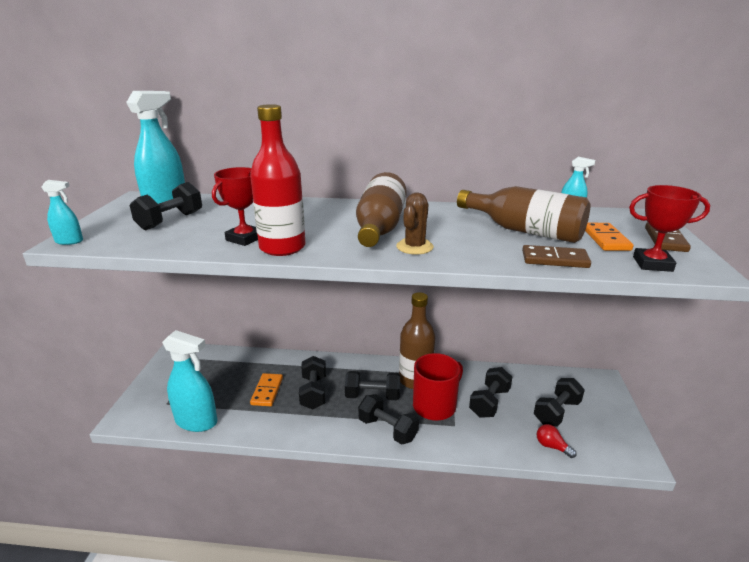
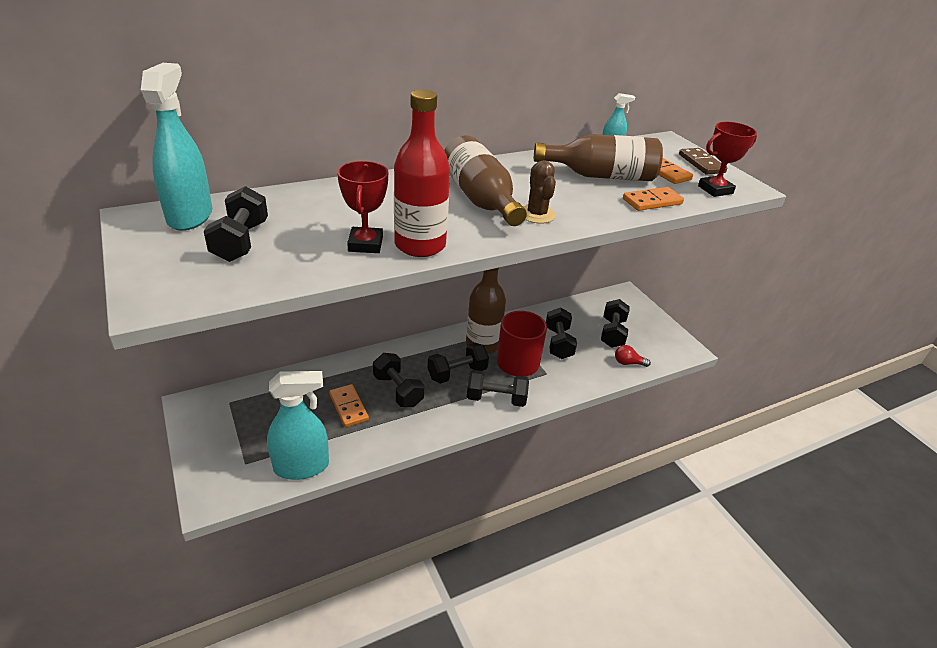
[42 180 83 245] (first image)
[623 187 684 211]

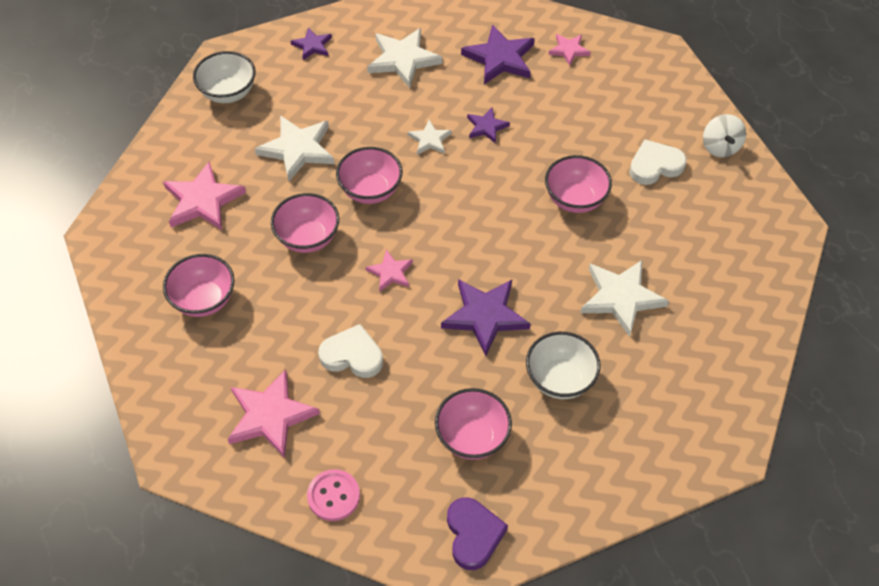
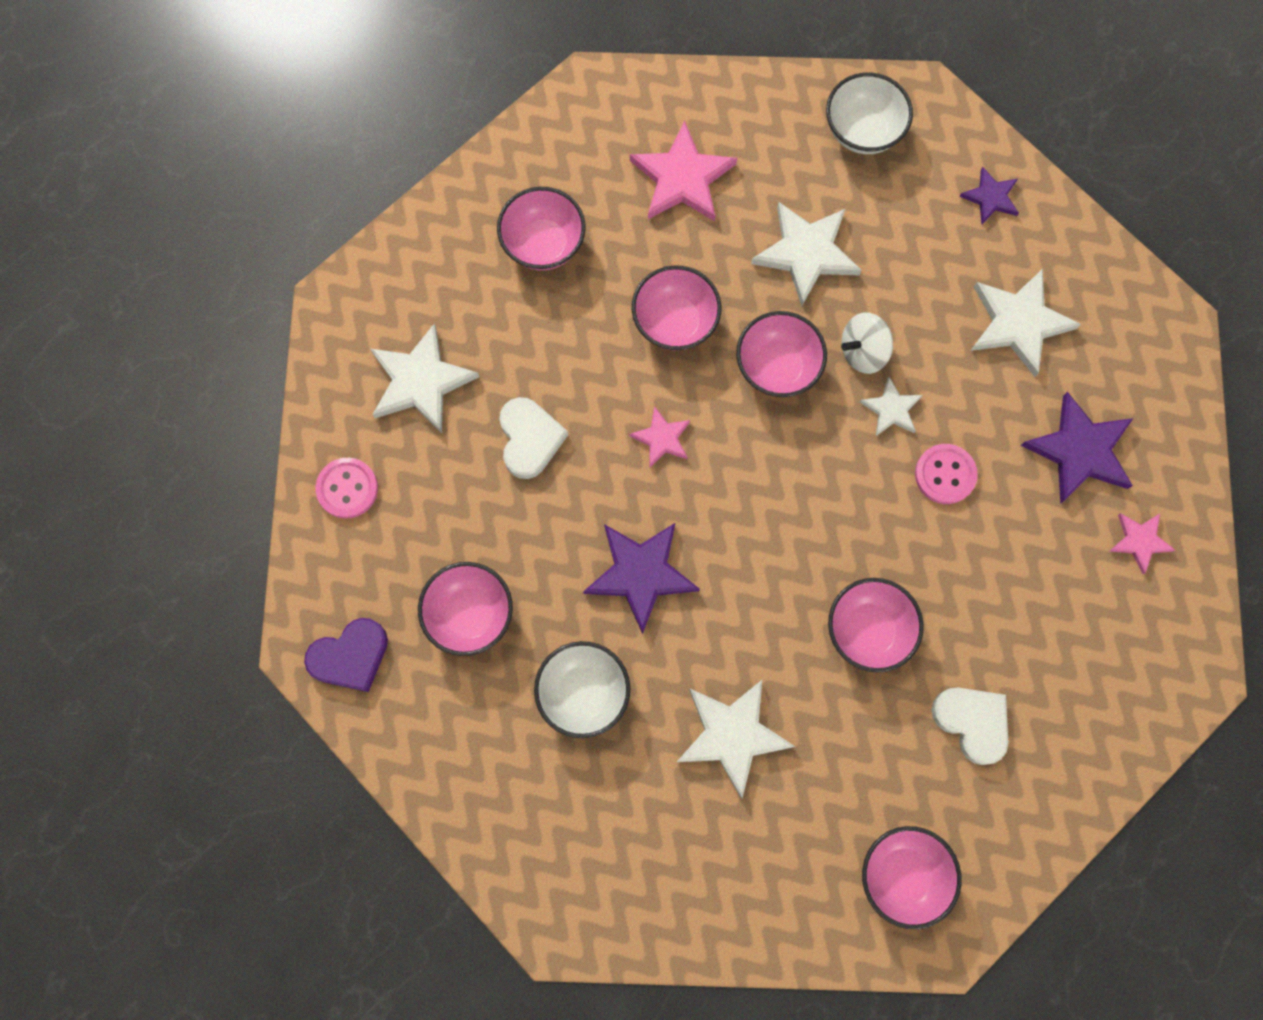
[370 324 479 433]
[915 444 978 504]
[841 312 893 374]
[862 826 962 929]

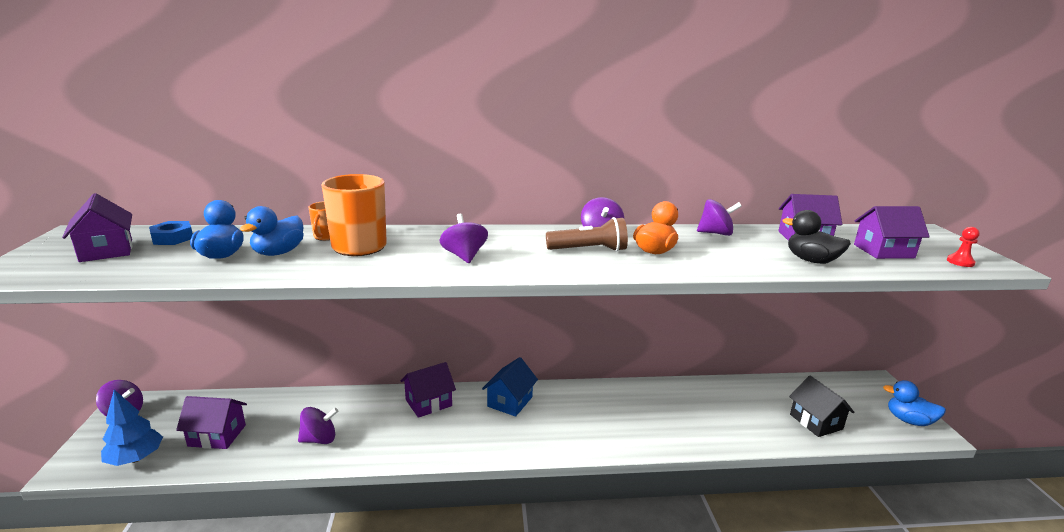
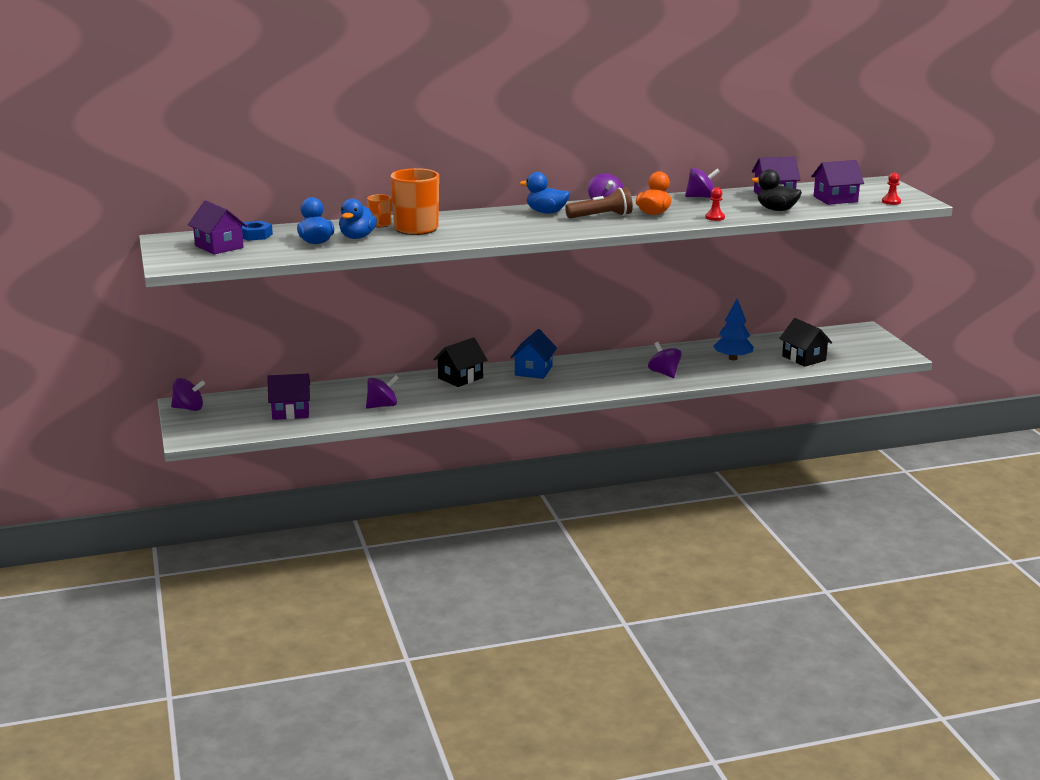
[714 298 754 360]
[433 337 487 387]
[648 342 682 378]
[519 172 570 214]
[705 187 725 221]

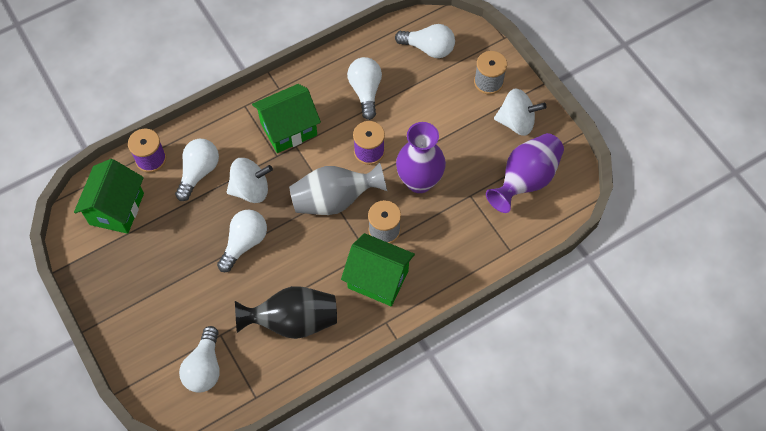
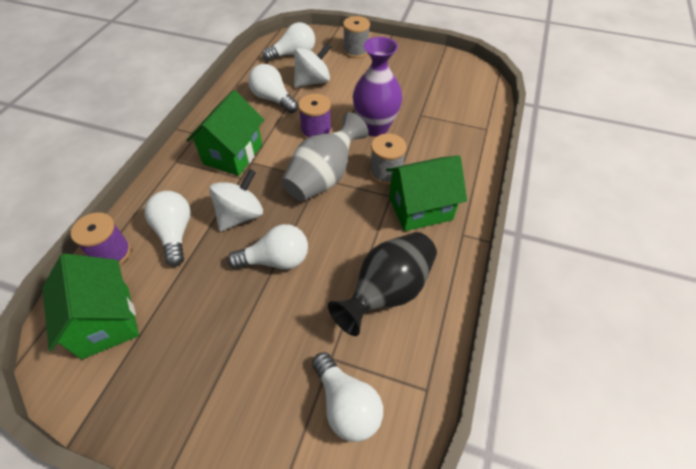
[227 224 308 269]
[486 133 564 213] (first image)
[294 43 332 88]

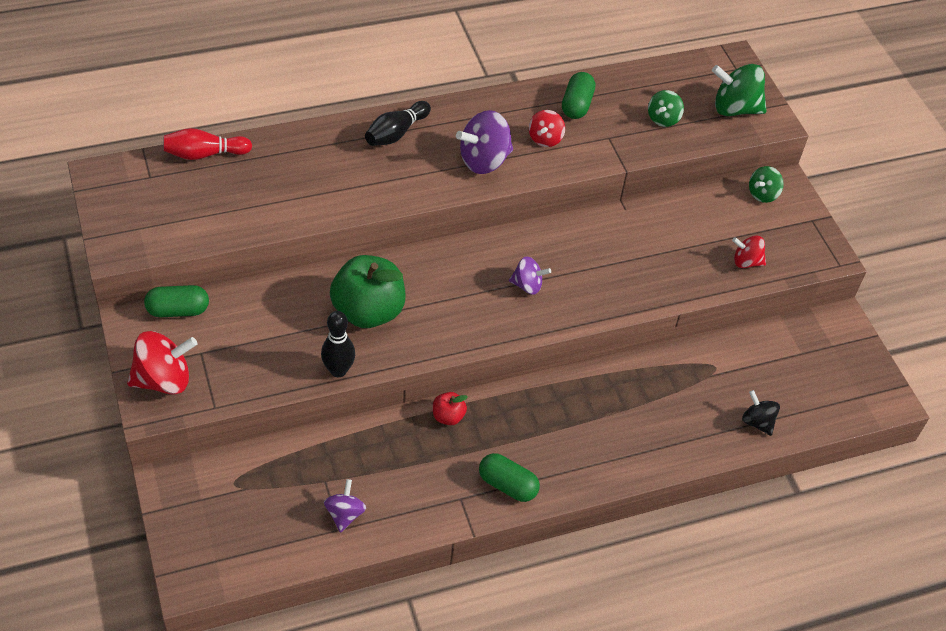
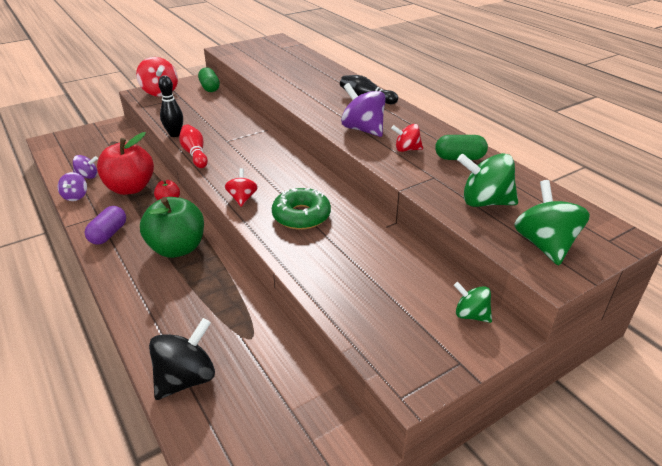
[179 124 208 168]
[140 197 204 258]
[85 206 126 245]
[58 172 87 201]
[457 153 518 207]
[225 168 258 207]
[149 318 215 400]
[97 132 154 195]
[272 188 331 230]

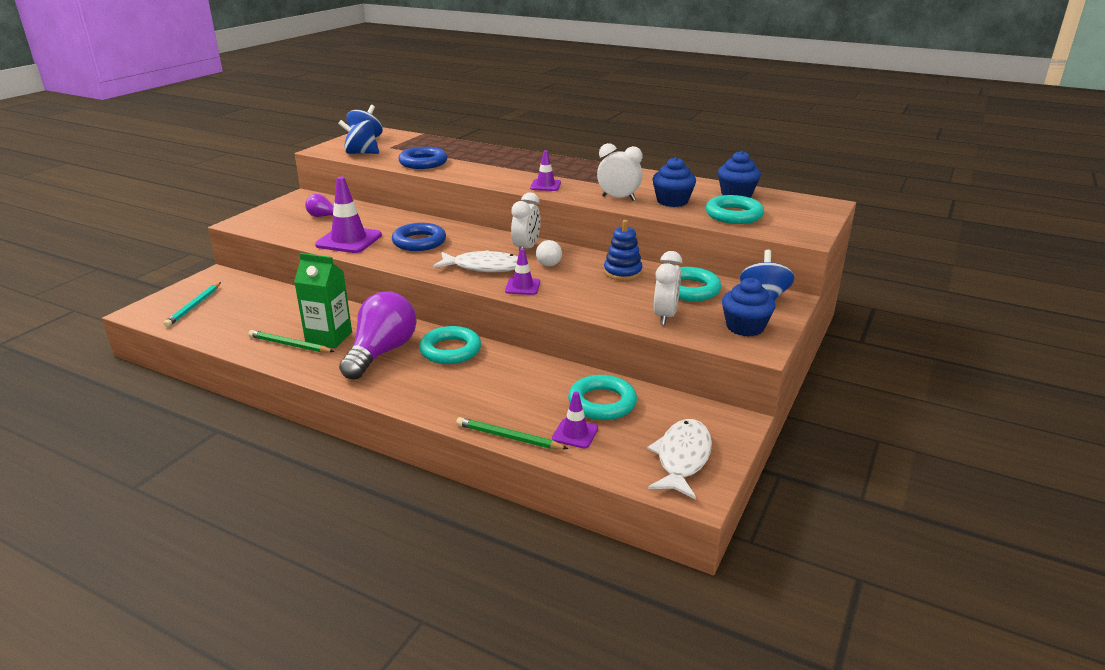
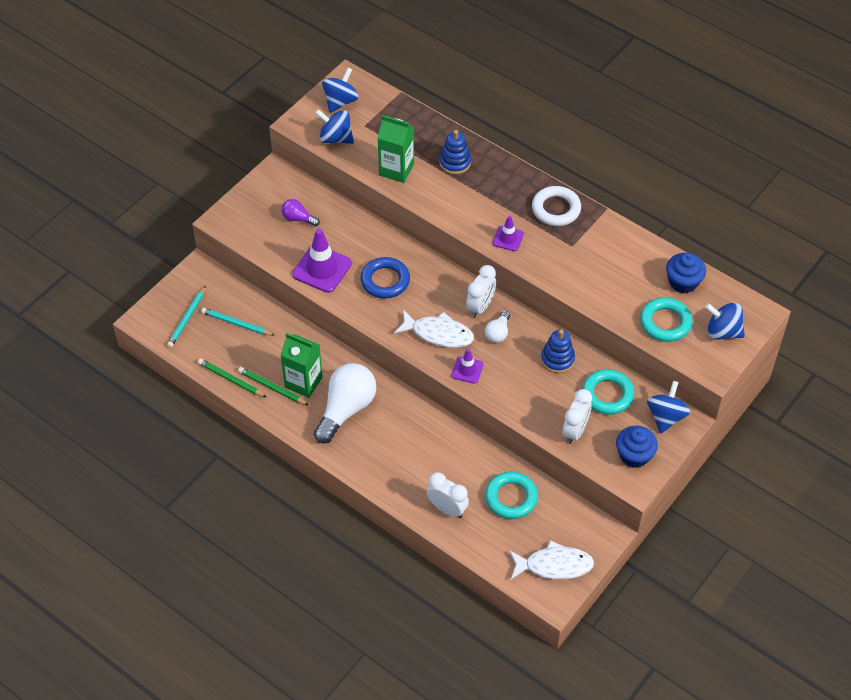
[314 363 376 444]
[378 115 414 183]
[419 326 481 364] (first image)
[198 359 267 398]
[552 392 598 448] (first image)
[427 472 469 518]
[509 540 594 580]
[652 157 696 207] (first image)
[201 308 275 336]
[439 130 471 175]
[532 186 581 226]
[705 302 745 340]

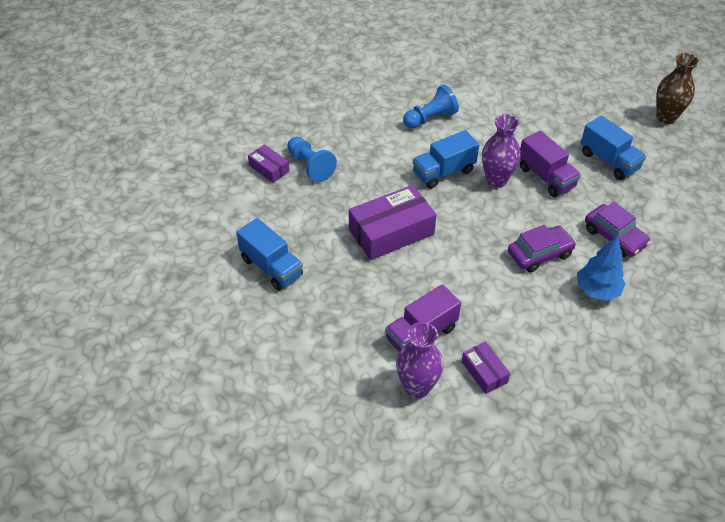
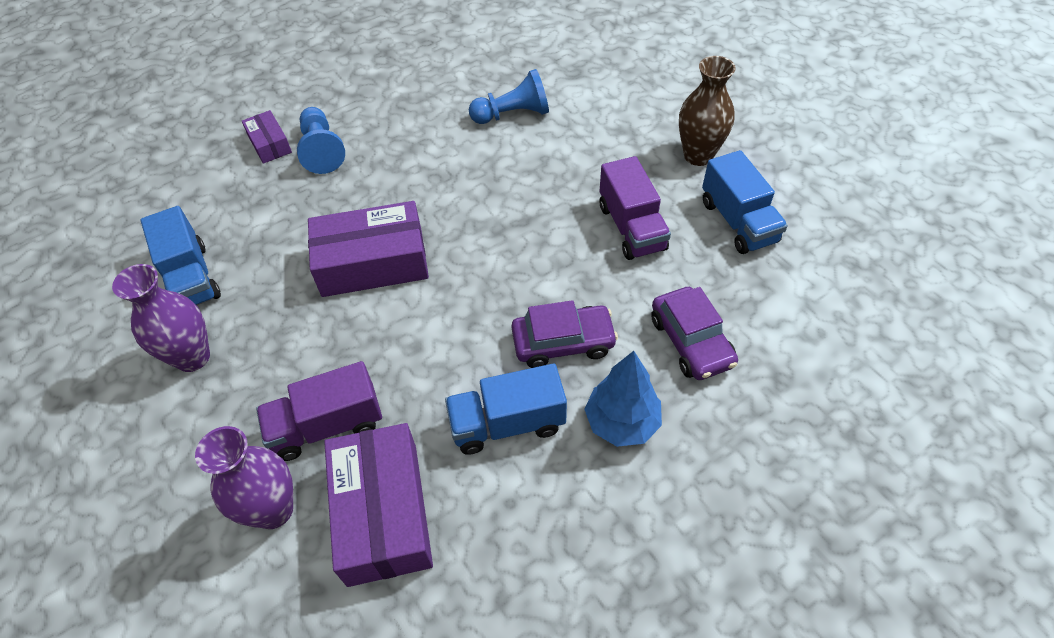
[445 364 567 455]
[324 423 433 587]
[112 264 210 372]
[679 56 736 166]

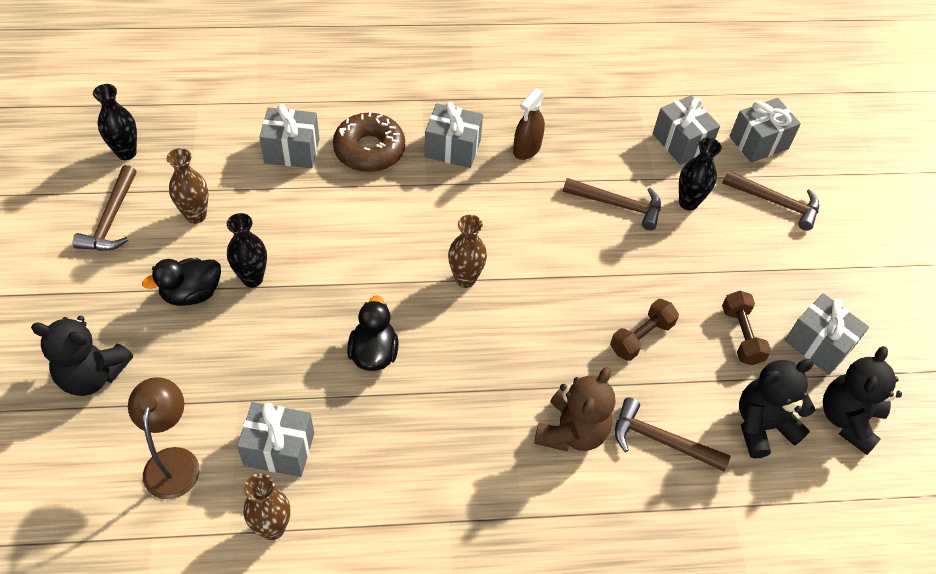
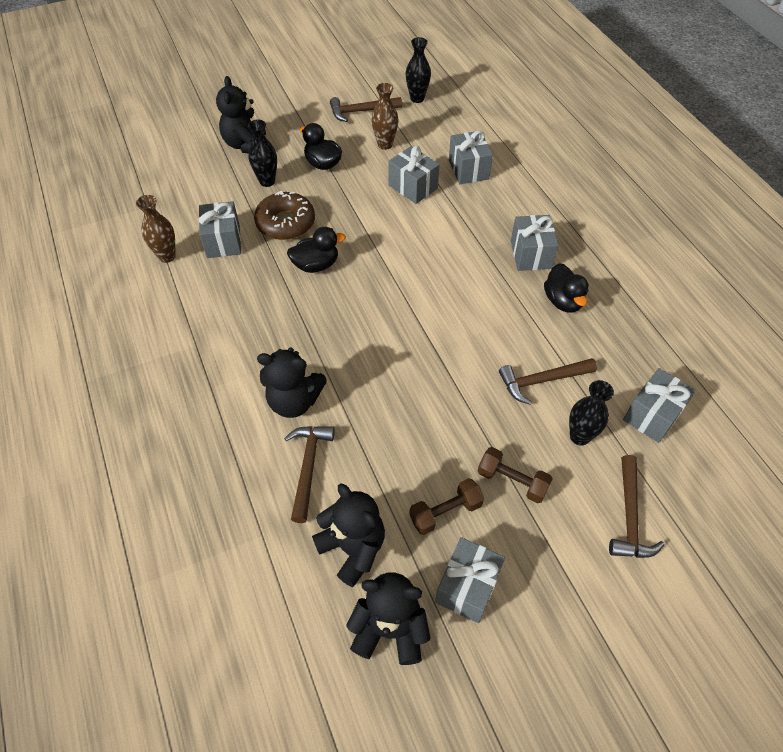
[128 377 200 499] (first image)
[248 120 277 187]
[254 191 315 240]
[448 215 487 288] (first image)
[544 263 589 313]
[257 348 327 418]
[499 358 597 405]
[478 447 553 503]
[388 146 440 204]

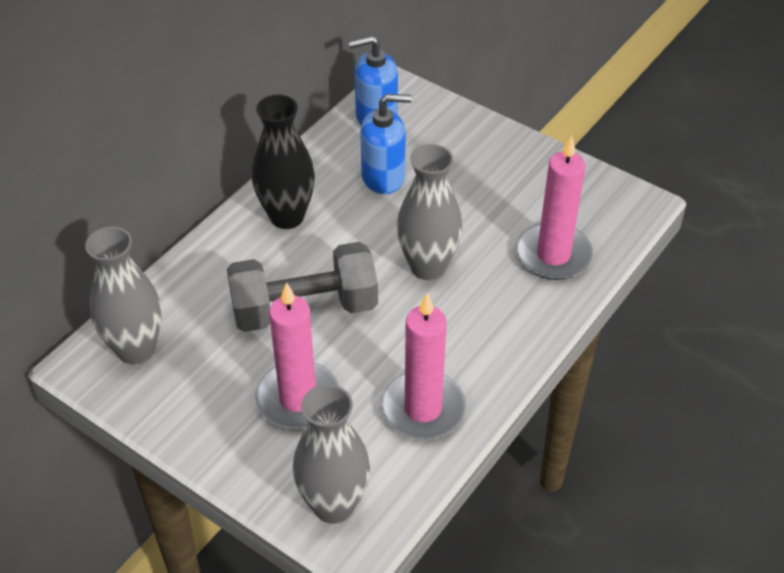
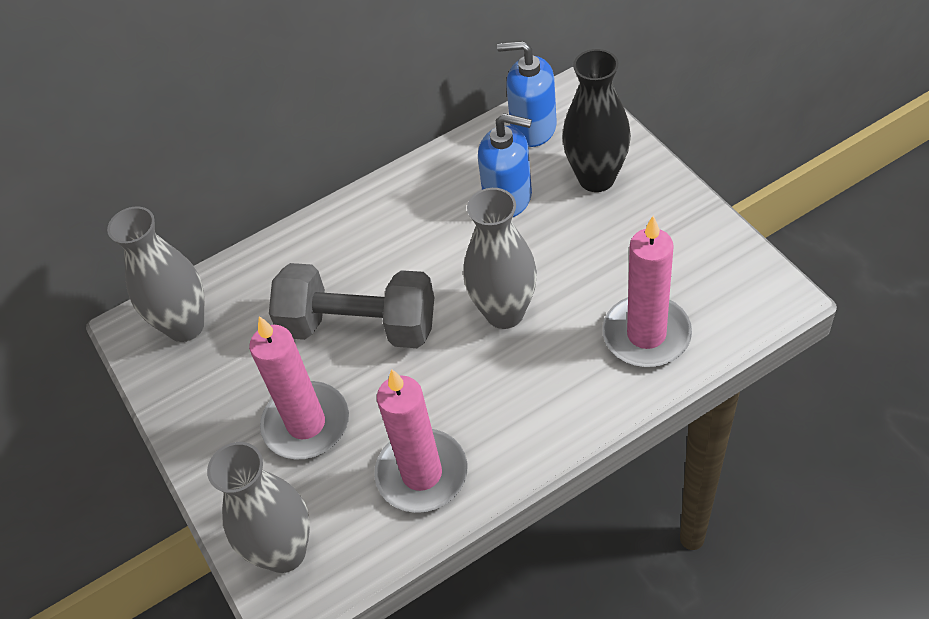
[562 49 631 192]

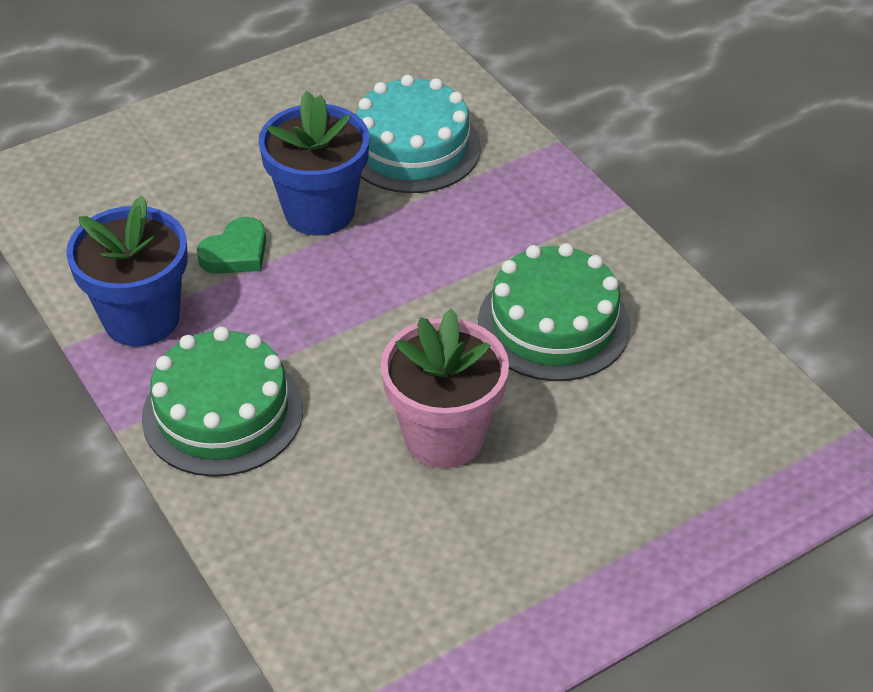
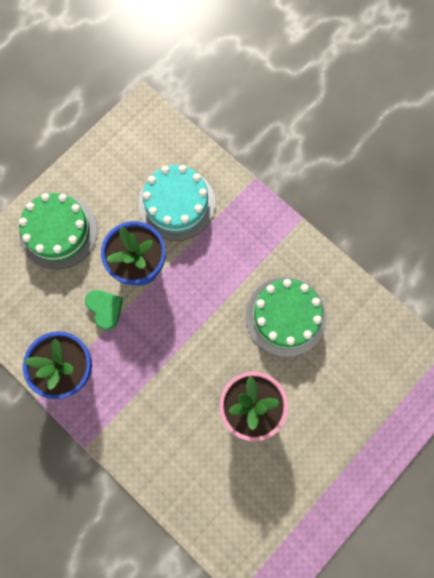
[19 193 98 269]
[85 290 123 330]

